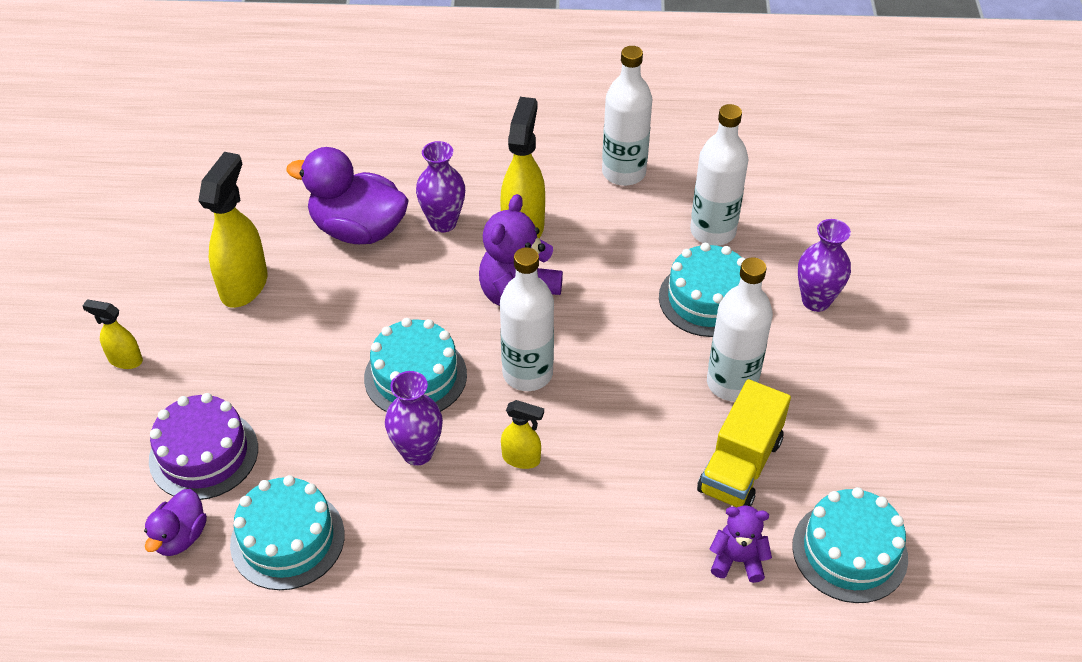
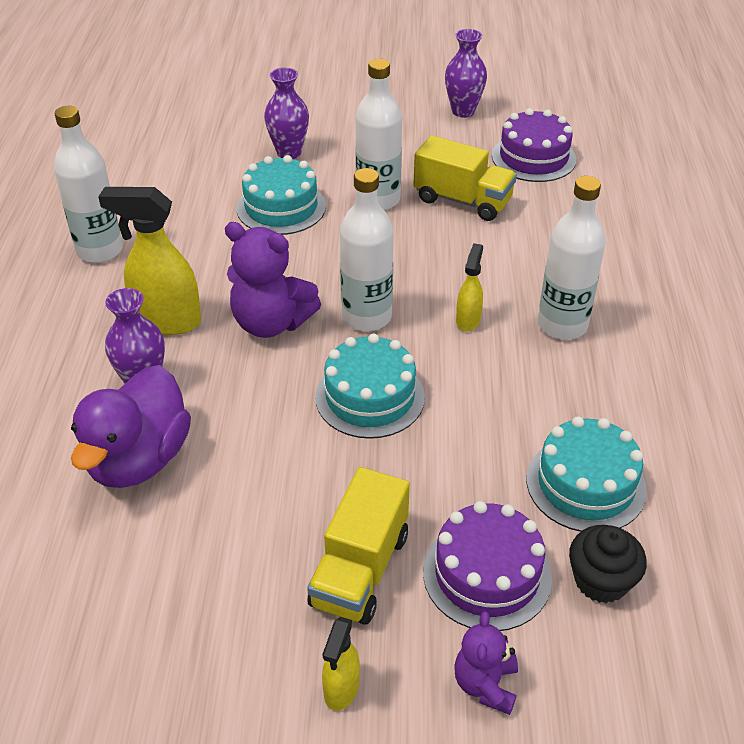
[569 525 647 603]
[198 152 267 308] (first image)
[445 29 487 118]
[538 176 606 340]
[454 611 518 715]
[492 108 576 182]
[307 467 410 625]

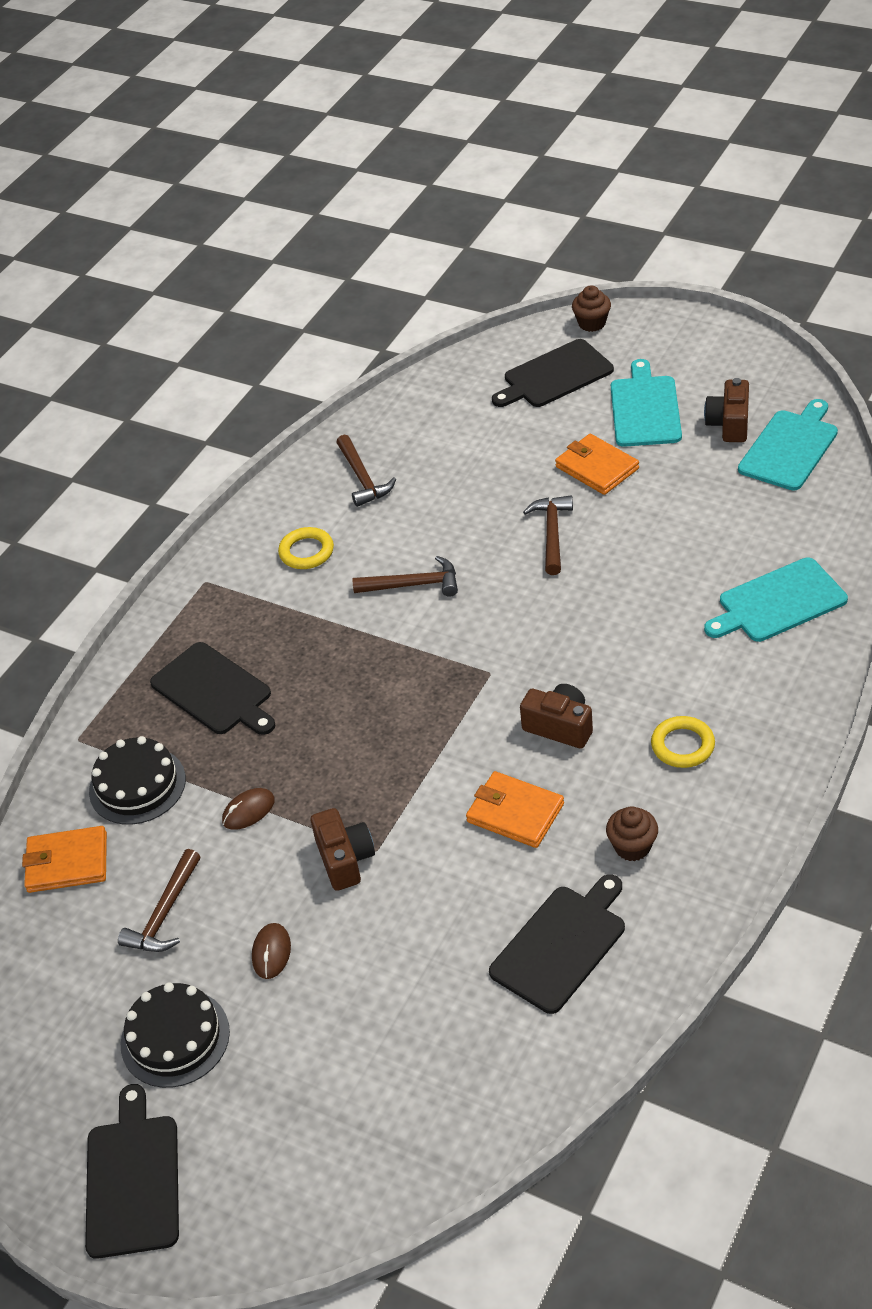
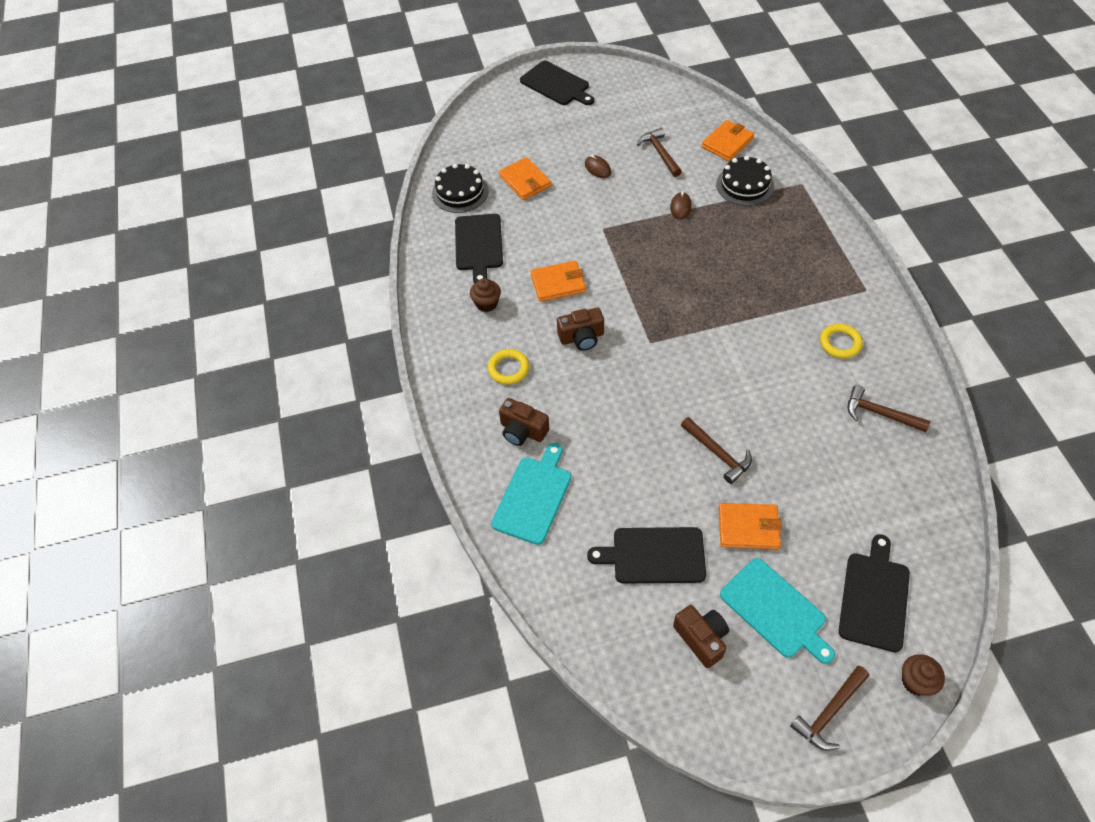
[432 164 489 213]
[587 527 706 583]
[499 398 549 446]
[790 666 869 751]
[738 399 838 491] (first image)
[499 157 551 200]

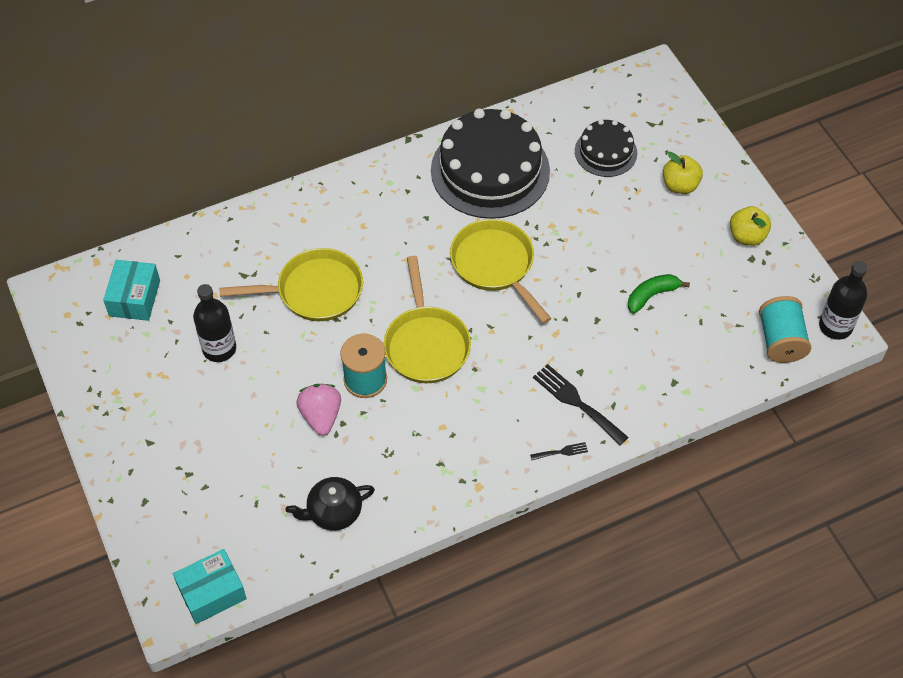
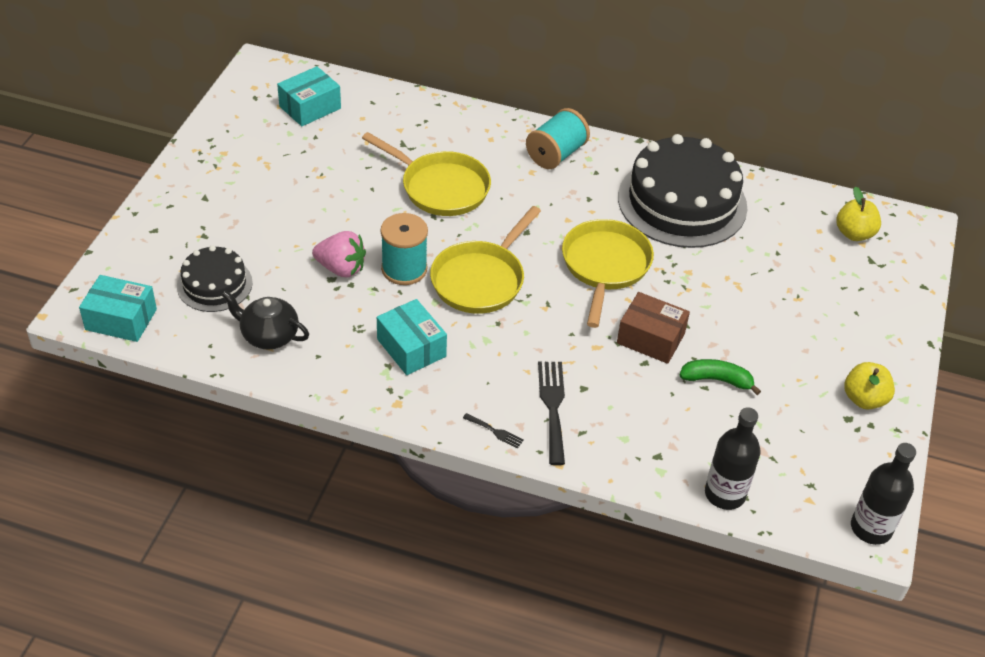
[705 407 761 510]
[312 231 366 277]
[177 245 253 312]
[837 186 881 241]
[526 108 590 169]
[377 299 447 375]
[617 292 690 364]

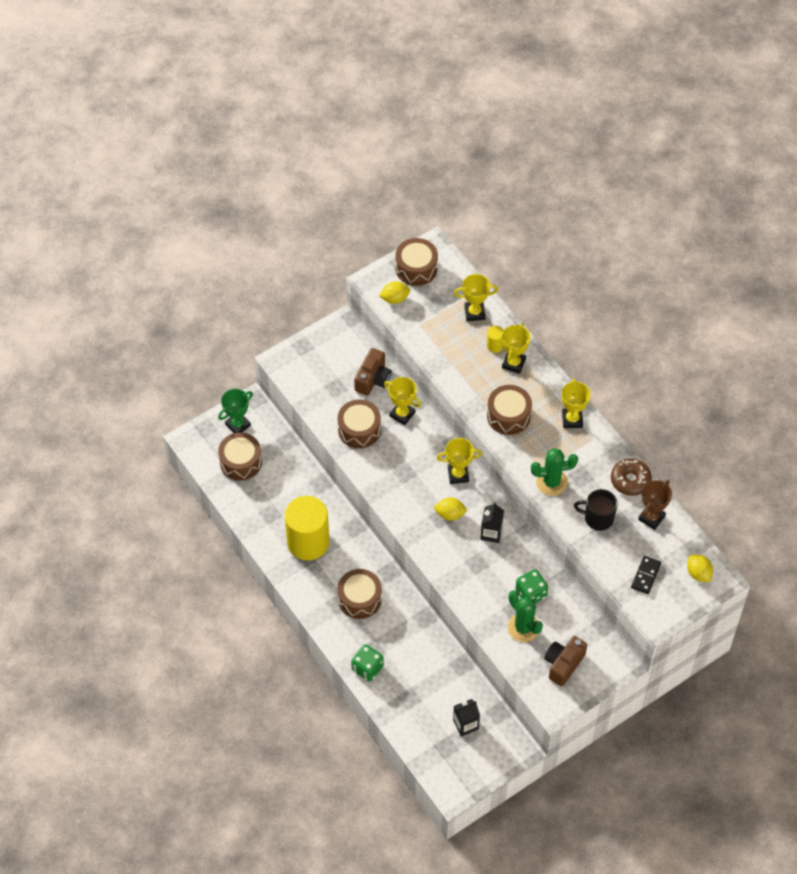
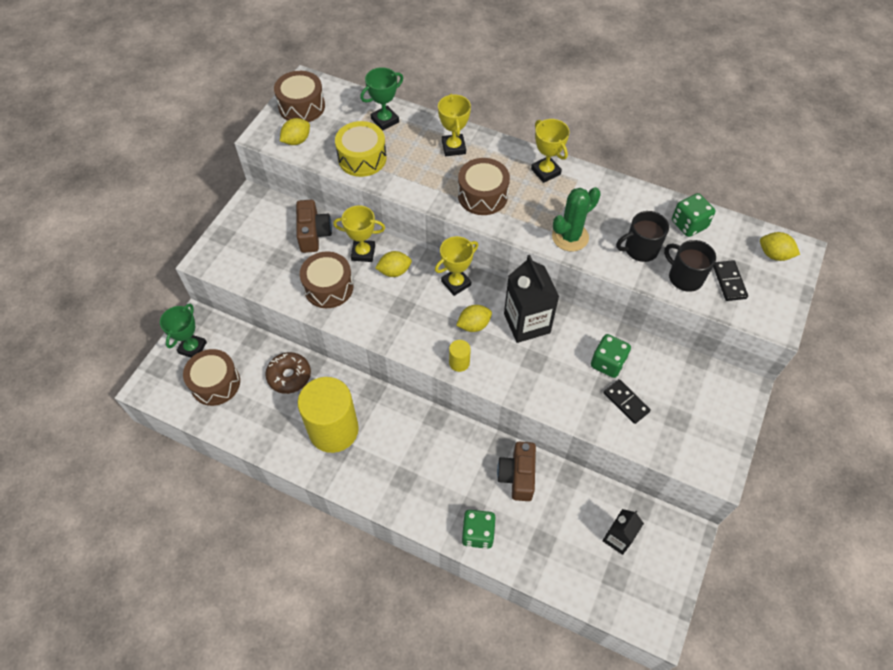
[338 569 382 619] (first image)
[360 67 403 131]
[504 255 559 343]
[449 340 471 372]
[604 379 651 424]
[497 442 536 501]
[265 352 311 394]
[672 193 715 237]
[335 121 387 177]
[375 251 412 277]
[664 240 716 292]

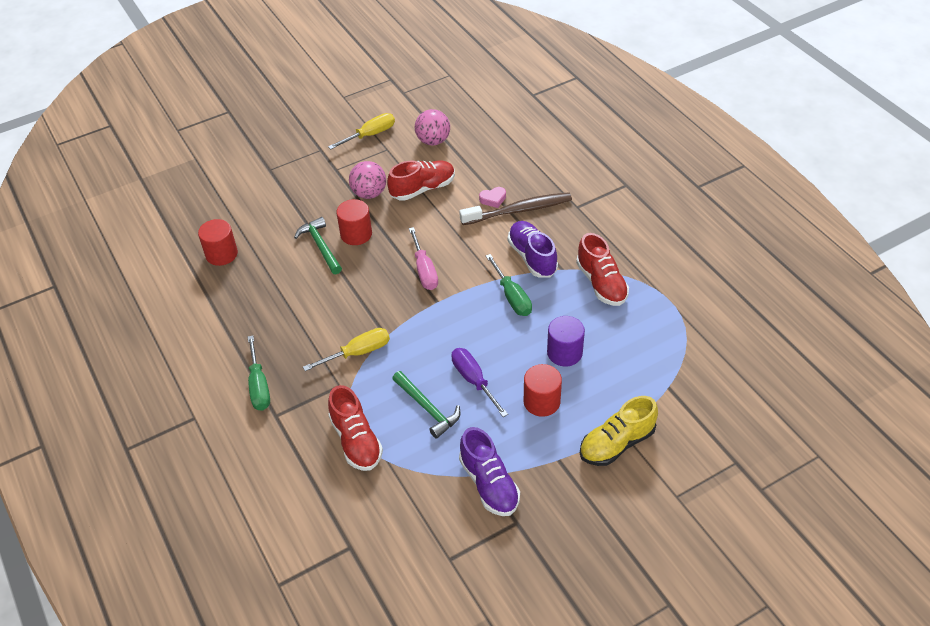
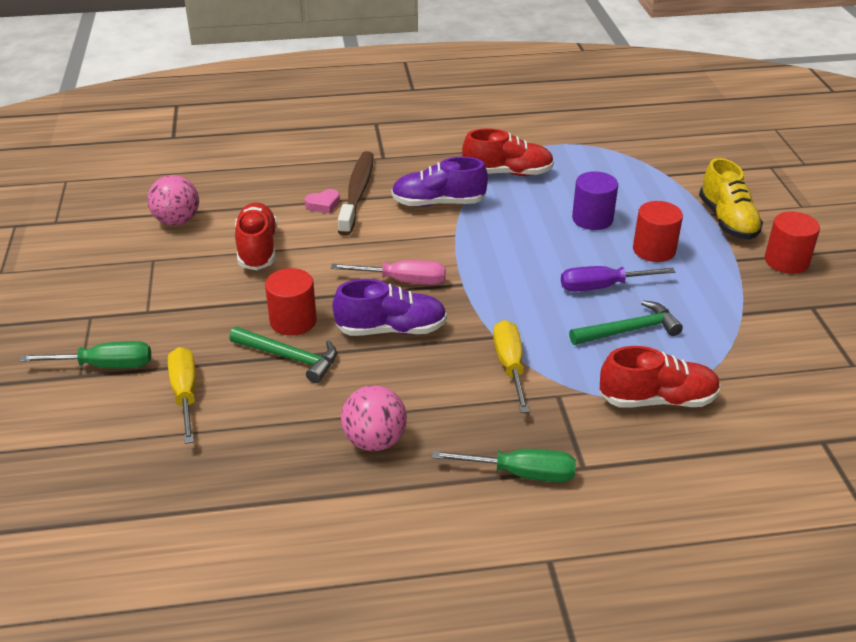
[765 212 820 274]
[229 327 337 383]
[168 347 196 444]
[341 385 407 451]
[333 279 447 336]
[305 189 340 213]
[19 341 151 368]

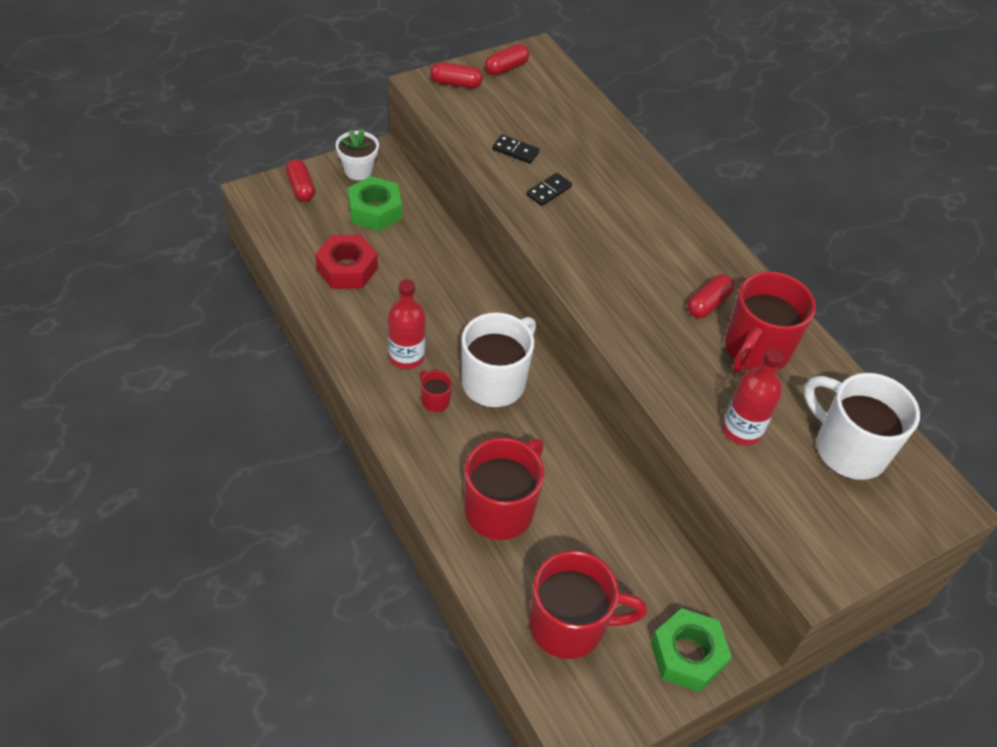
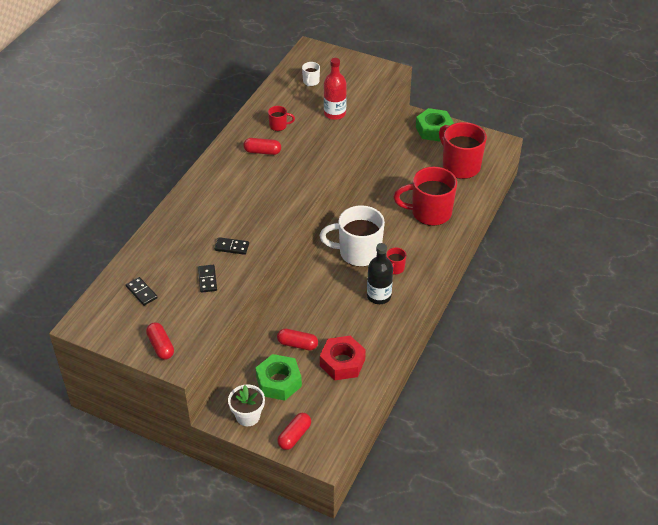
[367 243 393 304]
[277 329 318 350]
[268 106 295 131]
[302 62 320 87]
[126 277 158 306]

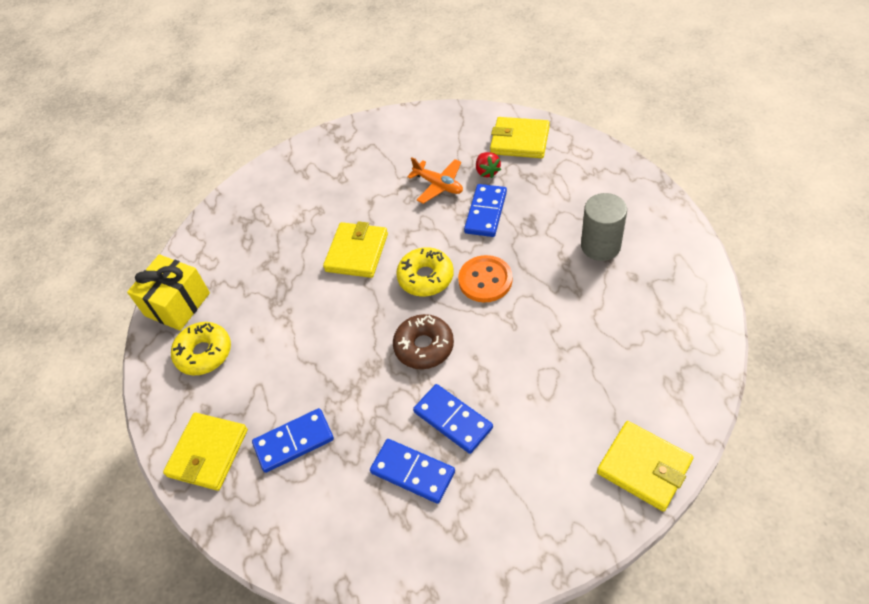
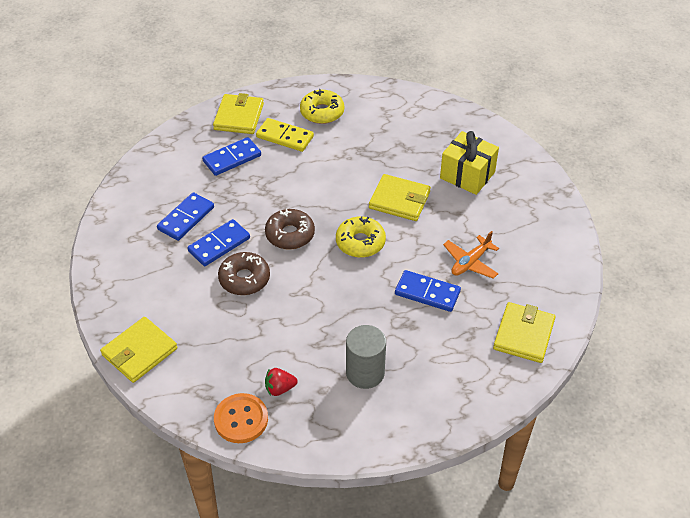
[440 131 499 195]
[213 93 264 134]
[202 137 261 176]
[214 393 268 443]
[265 368 298 396]
[218 252 270 295]
[256 118 314 152]

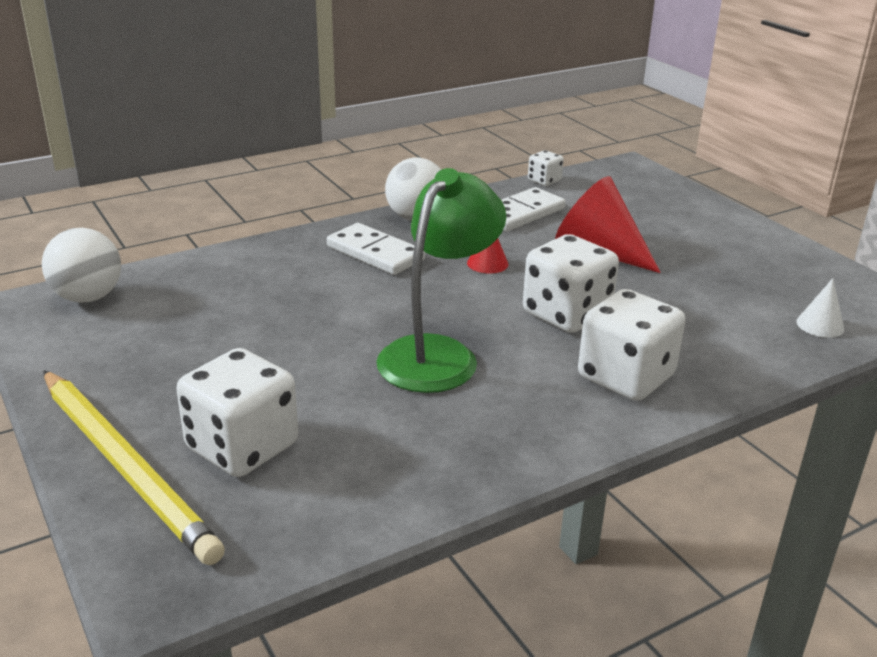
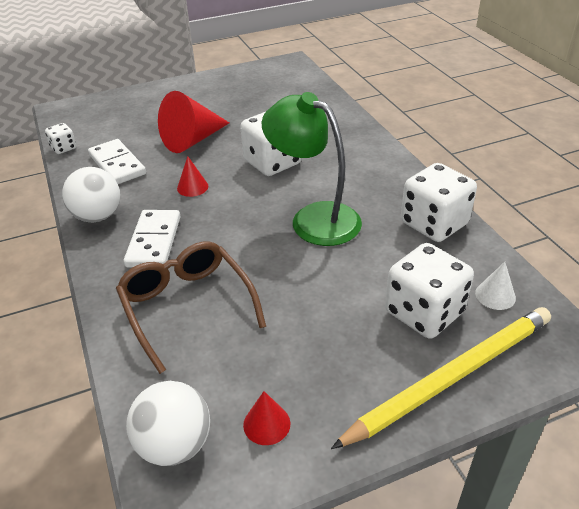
[124 210 180 268]
[401 163 477 242]
[475 262 516 310]
[116 241 266 374]
[243 391 290 445]

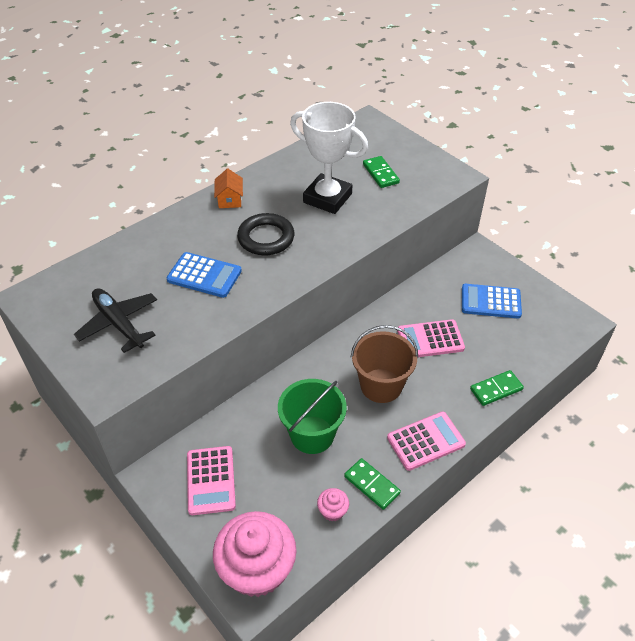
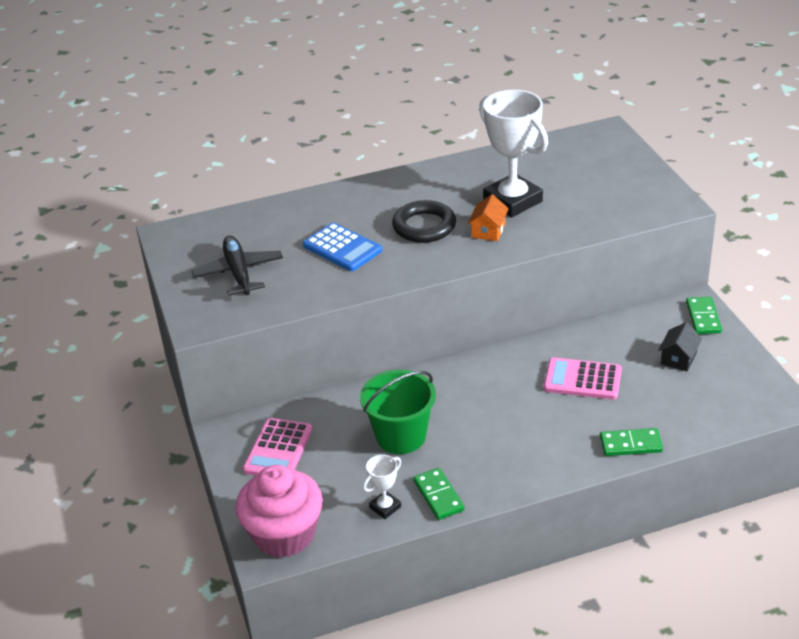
[468 194 509 241]
[363 455 401 519]
[351 325 418 403] (first image)
[686 297 722 334]
[387 412 466 471] (first image)
[658 322 702 371]

